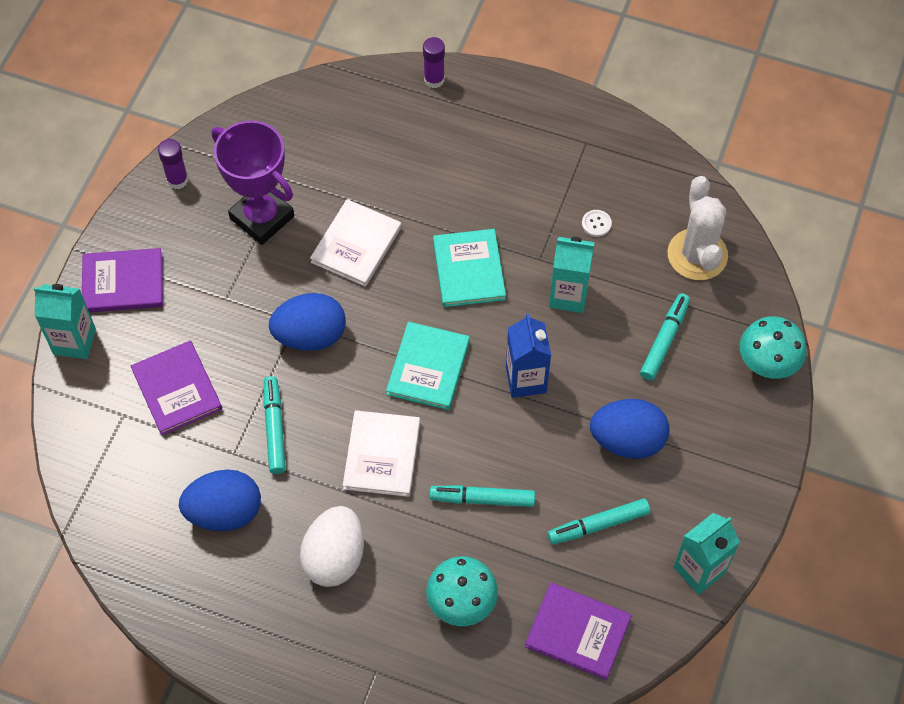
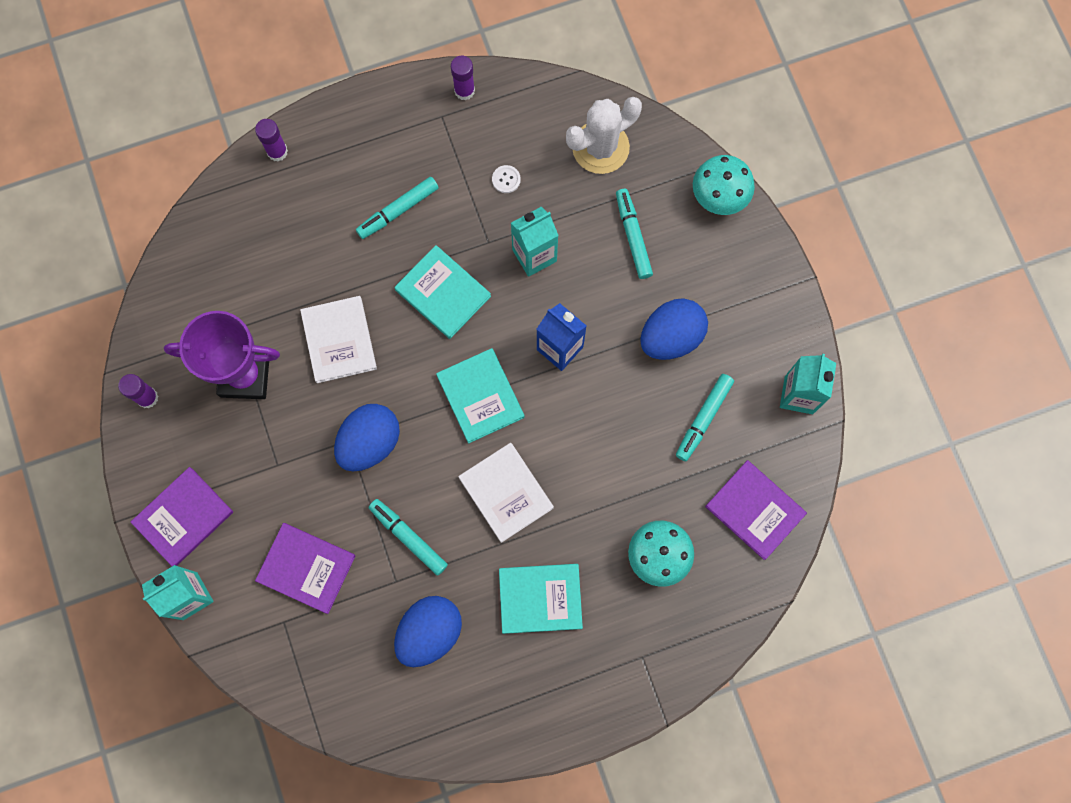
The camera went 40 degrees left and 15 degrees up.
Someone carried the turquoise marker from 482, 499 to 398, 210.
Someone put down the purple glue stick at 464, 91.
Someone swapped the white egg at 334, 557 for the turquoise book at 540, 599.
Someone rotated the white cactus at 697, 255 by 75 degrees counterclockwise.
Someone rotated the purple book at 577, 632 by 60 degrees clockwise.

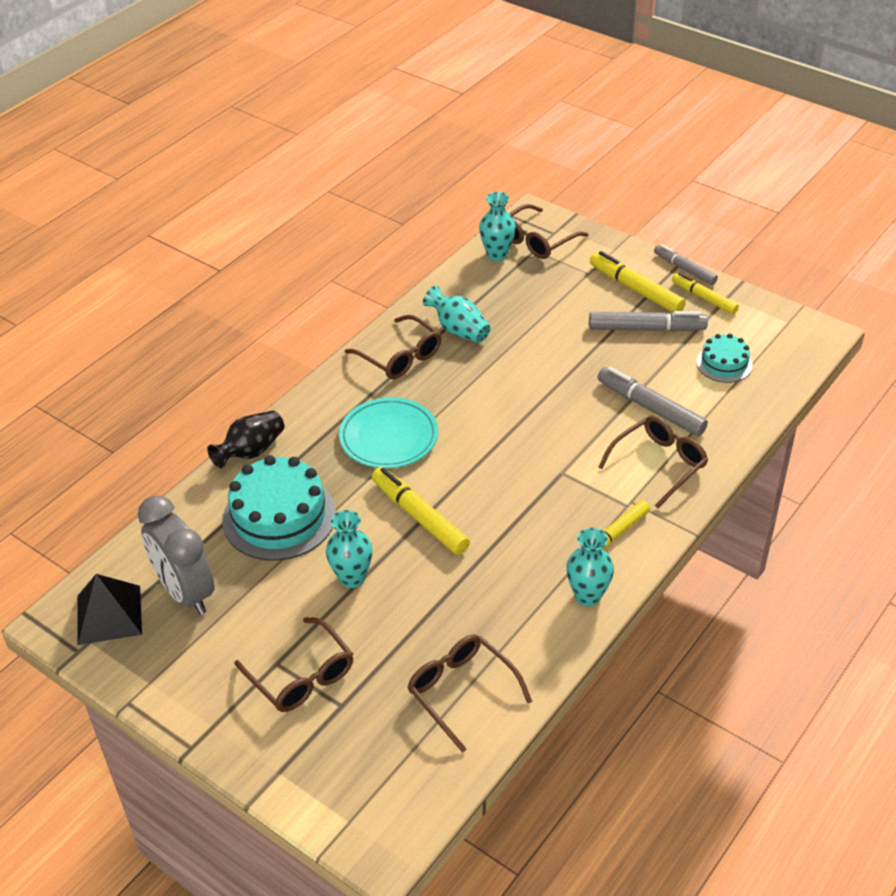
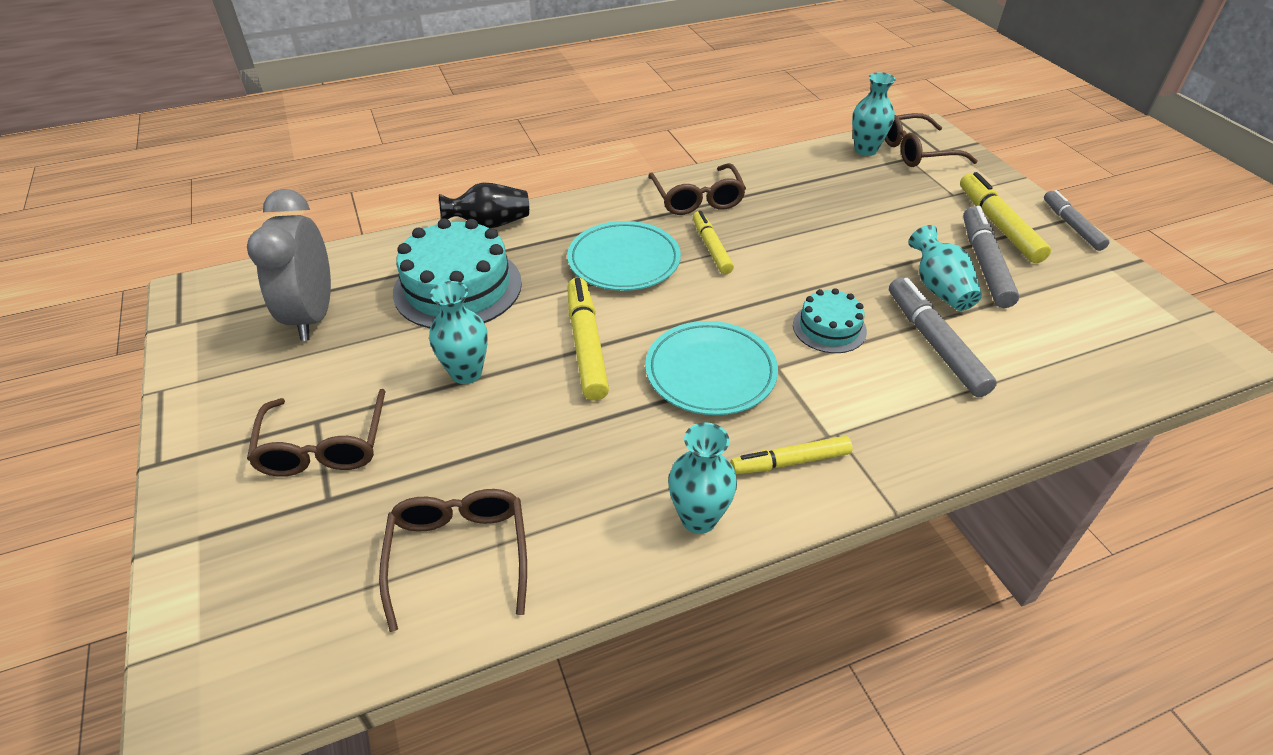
The camera went 30 degrees right and 0 degrees up.
Someone put down the turquoise plate at 710, 372.
Someone carried the yellow marker from 704, 298 to 711, 248.
Someone carried the turquoise cake from 724, 363 to 829, 328.
Someone carried the turquoise vase from 458, 330 to 939, 288.
Someone rotated the grey marker at 645, 328 by 120 degrees counterclockwise.
Someone took away the black pyramid at 109, 615.
Someone took away the brown glasses at 659, 464.

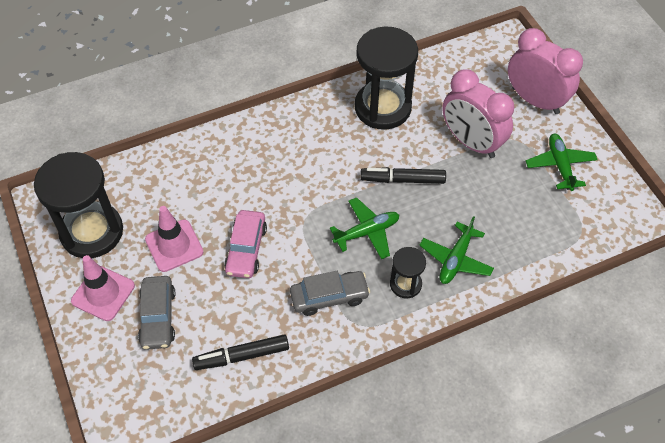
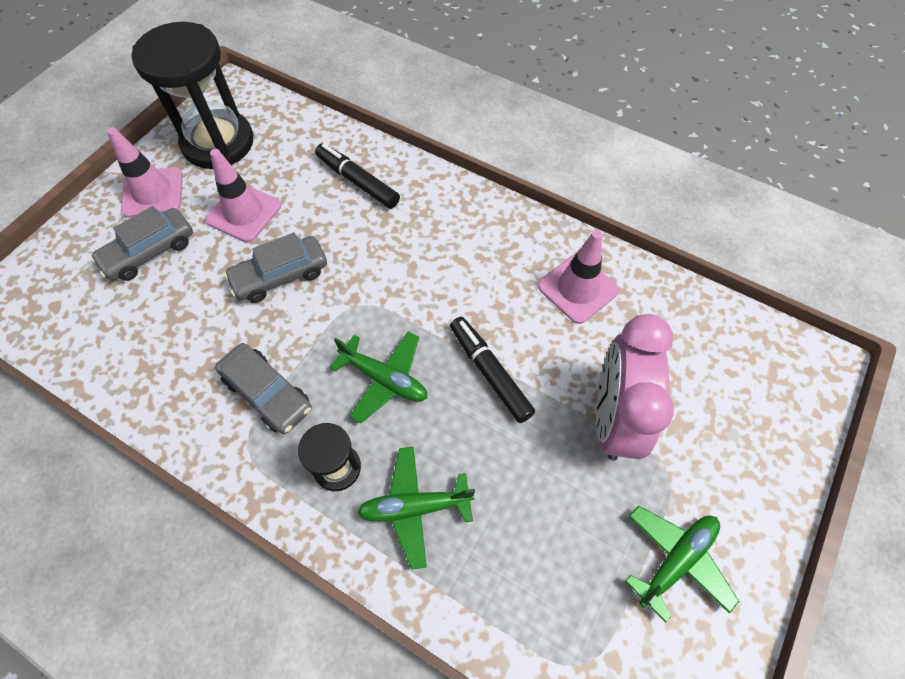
The camera went 55 degrees right and 5 degrees up.
Someone repainted the pink car at 246, 249, which became the grey car at 280, 275.
Someone carried the black marker from 242, 356 to 357, 181.
Someone swapped the black hourglass at 382, 107 for the pink traffic cone at 577, 288.
Someone took away the pink clock at 535, 100.

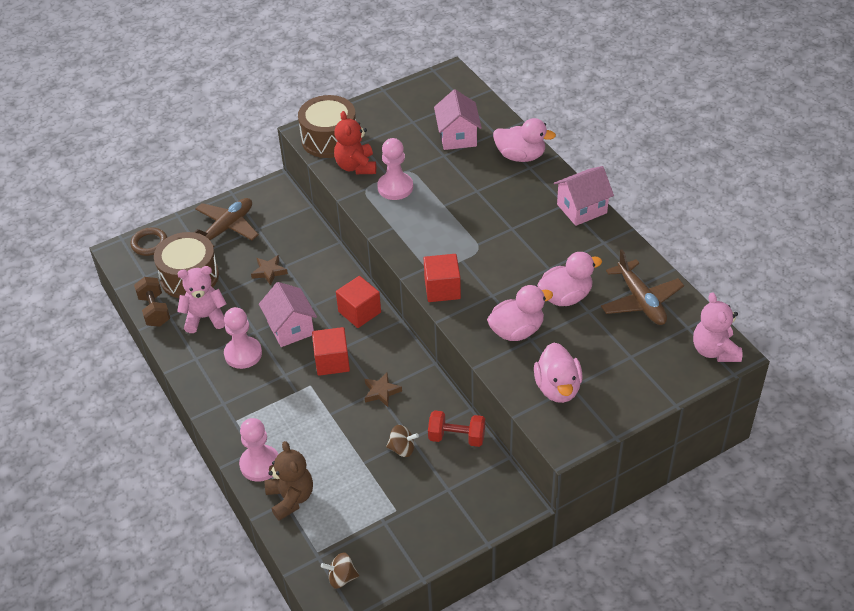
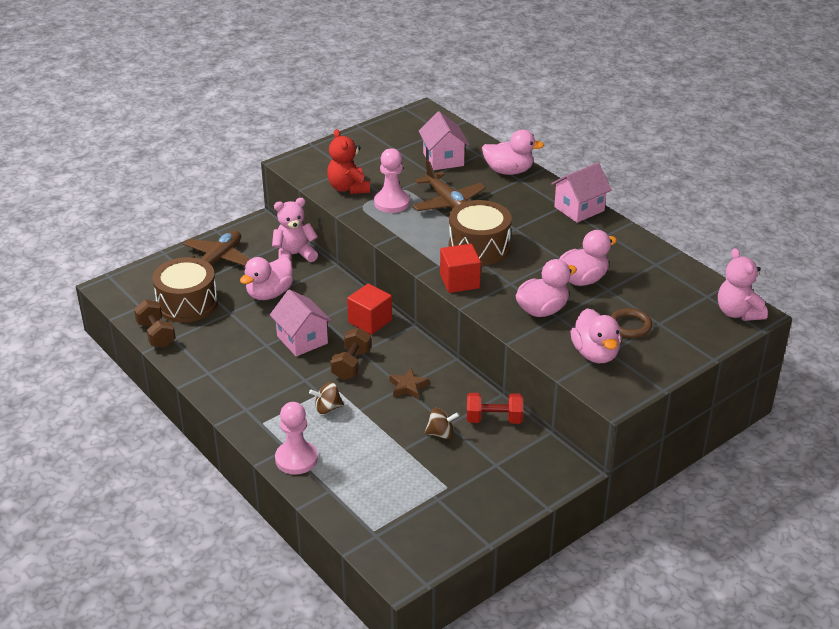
The camera went 10 degrees left and 10 degrees down.
Someone swapped the brown star at 269, 272 for the pink duck at 269, 294.
Someone carried the pink teddy bear from 205, 317 to 294, 255.
Someone carried the brown spinning top from 341, 578 to 327, 408.
Someone swapped the red cube at 332, 361 for the brown dumbbell at 351, 365.
Someone carried the brown plane from 641, 301 to 448, 203.
Someone carried the brown drum from 329, 139 to 479, 247.
Someone carried the brown ring from 149, 244 to 630, 326.
Someone took away the pink pawn at 243, 354.
Someone took away the brown teddy bear at 291, 498.

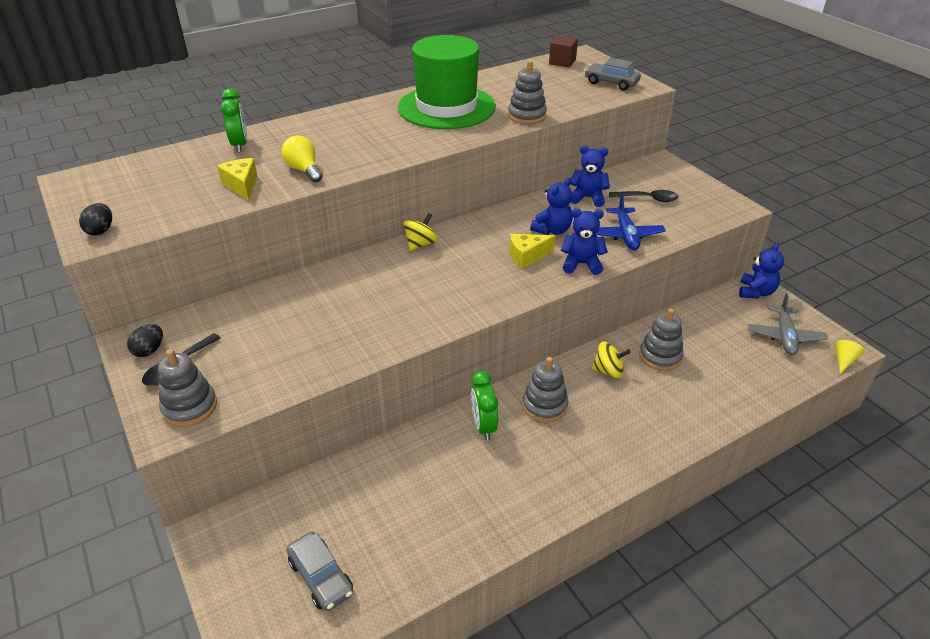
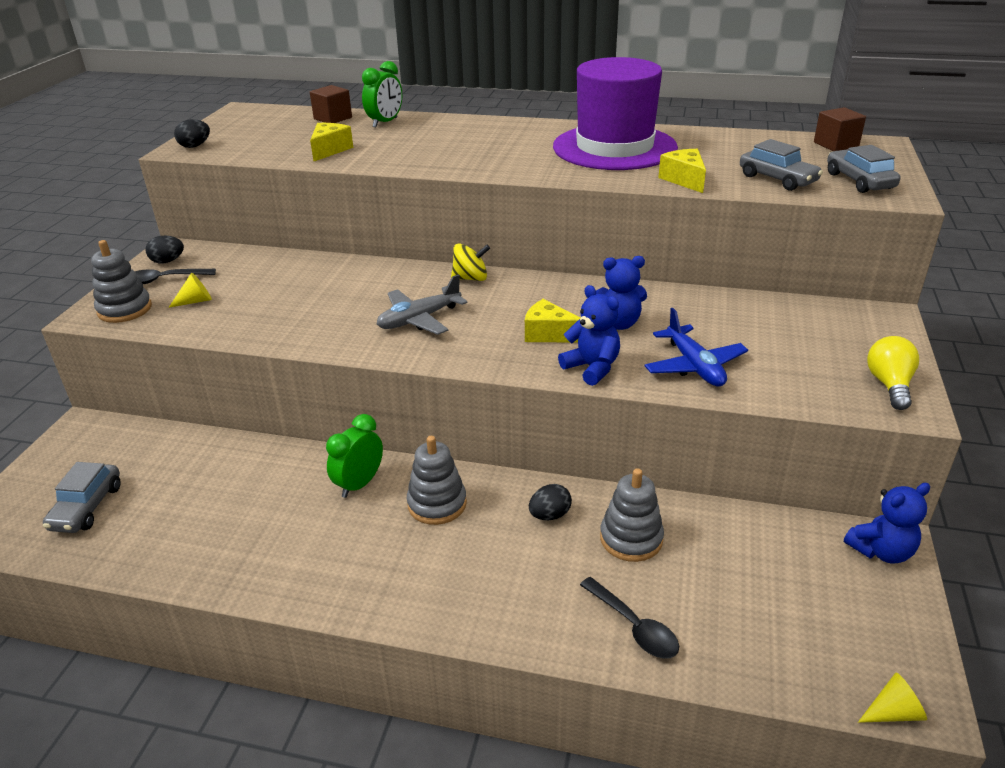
The camera went 45 degrees right and 5 degrees down.
Someone put down the yellow cone at 196, 301.
Someone put down the brown cube at 333, 118.
Someone carried the grey plane from 784, 336 to 419, 319.
Someone swapped the yellow spinning top at 608, 371 for the black egg at 550, 515.
Someone repainted the green hat at 446, 107, which became the purple hat at 614, 147.
Someone carried the black spoon from 647, 199 to 634, 626.
Someone rotated the blue plane at 626, 235 by 60 degrees counterclockwise.
Someone swapped the grey stacking toy at 527, 116 for the yellow cheese at 684, 180.
Someone put down the grey car at 777, 179.
Someone carried the yellow light bulb from 304, 170 to 889, 385.
Someone took away the blue teddy bear at 588, 198.

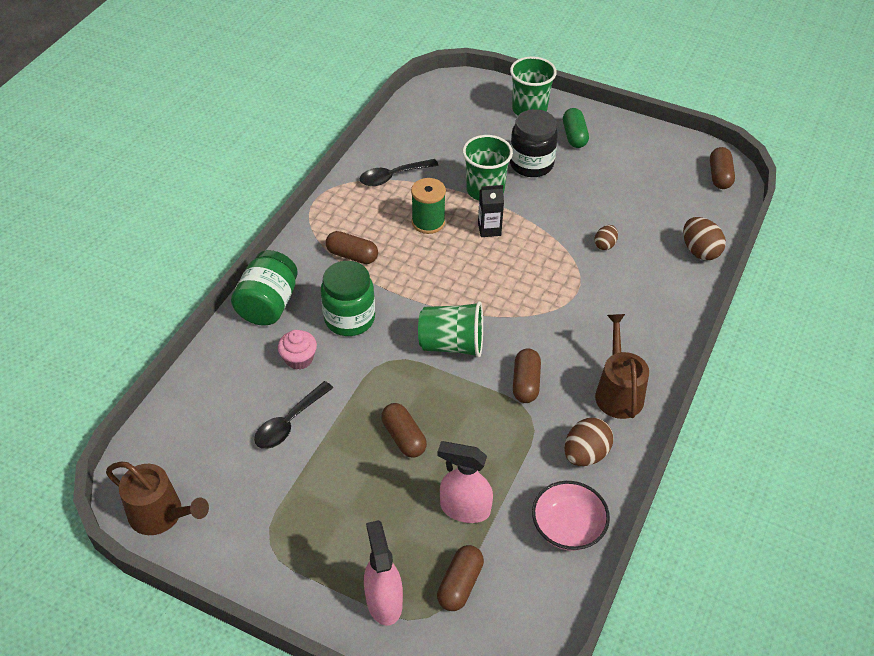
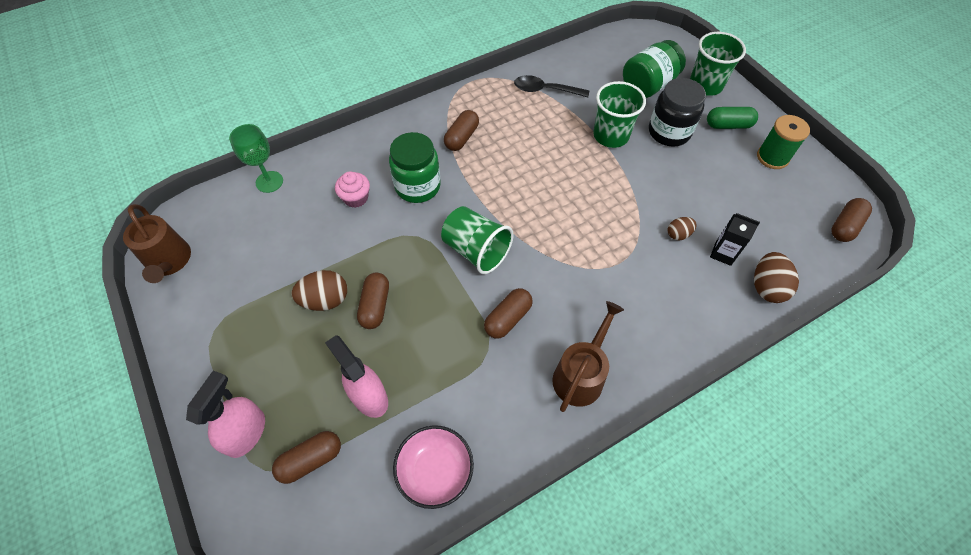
The camera went 35 degrees right and 10 degrees up.
Someone put down the green goblet at 269, 182.
Someone carried the brown egg from 585, 454 to 325, 300.
Someone rotated the brown capsule at 352, 255 by 60 degrees clockwise.
Someone carried the green jar from 268, 305 to 648, 85.
Someone rotated the green capsule at 574, 136 by 60 degrees clockwise.
Someone carried the black carton from 489, 229 to 723, 253.
Someone carried the green spool from 428, 222 to 772, 157.
Someone took away the black spoon at 289, 422.

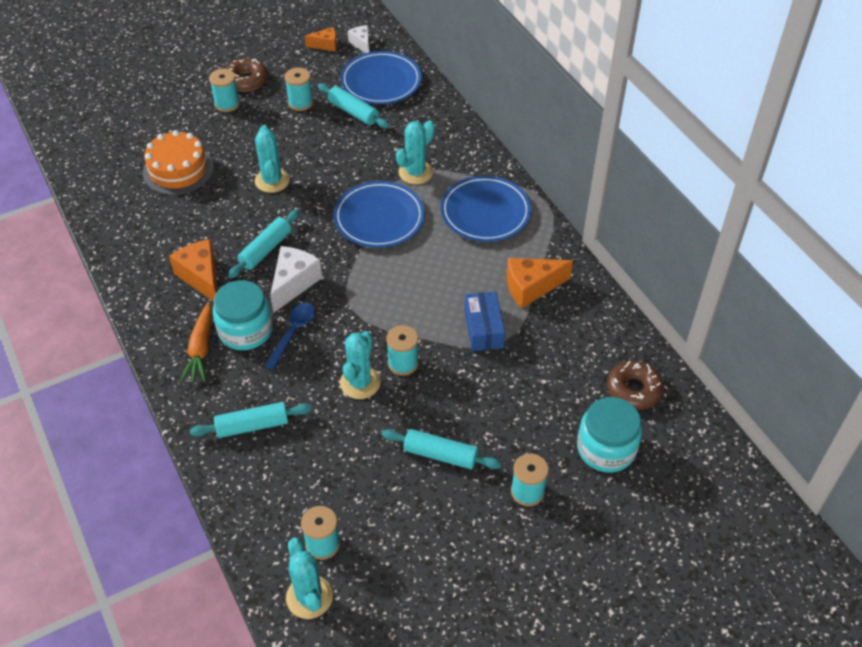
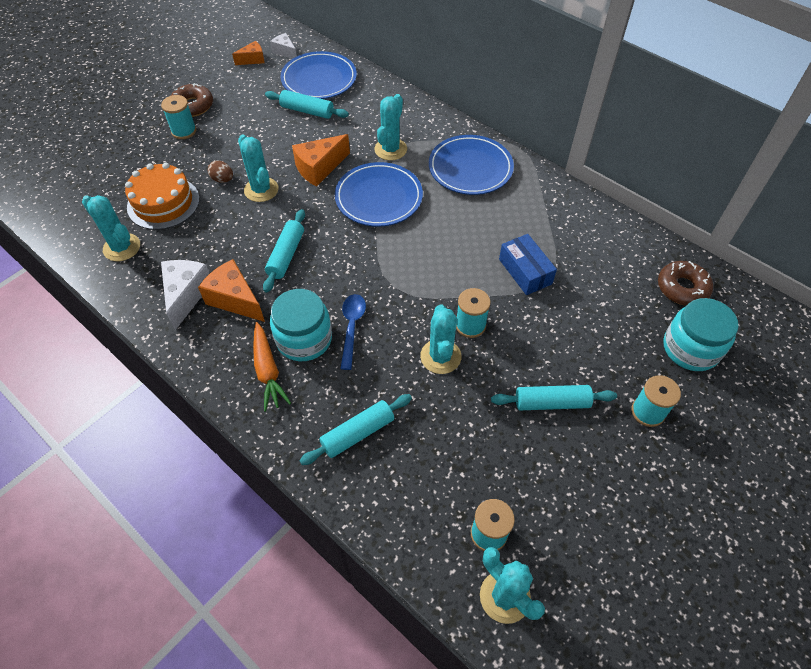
The camera went 20 degrees left and 5 degrees up.
Someone put down the turquoise cactus at 122, 247.
Someone carried the white cheese from 294, 283 to 186, 295.
Someone put down the brown egg at 222, 179.
Someone carried the orange cheese from 531, 287 to 319, 168.
Someone took away the turquoise spool at 300, 103.

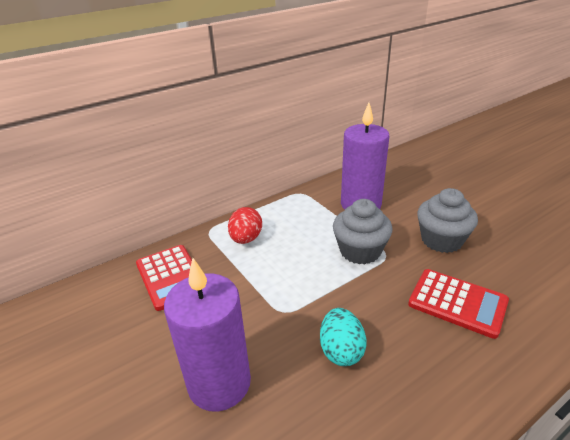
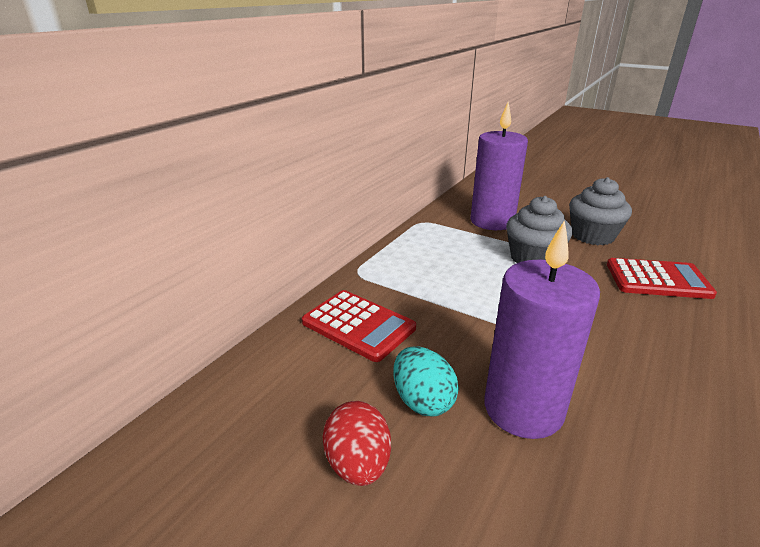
The camera went 25 degrees left and 5 degrees down.
Someone carried the red egg from 246, 239 to 358, 464.
Someone carried the turquoise egg from 341, 350 to 422, 401.

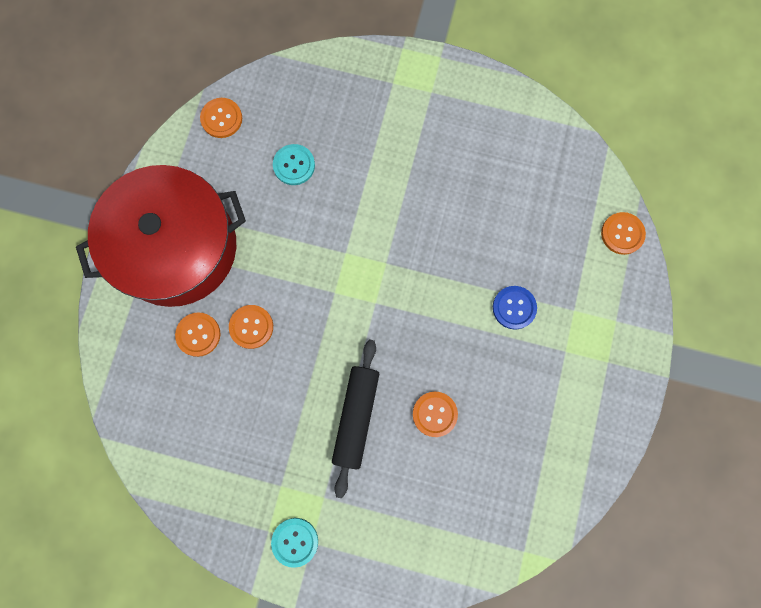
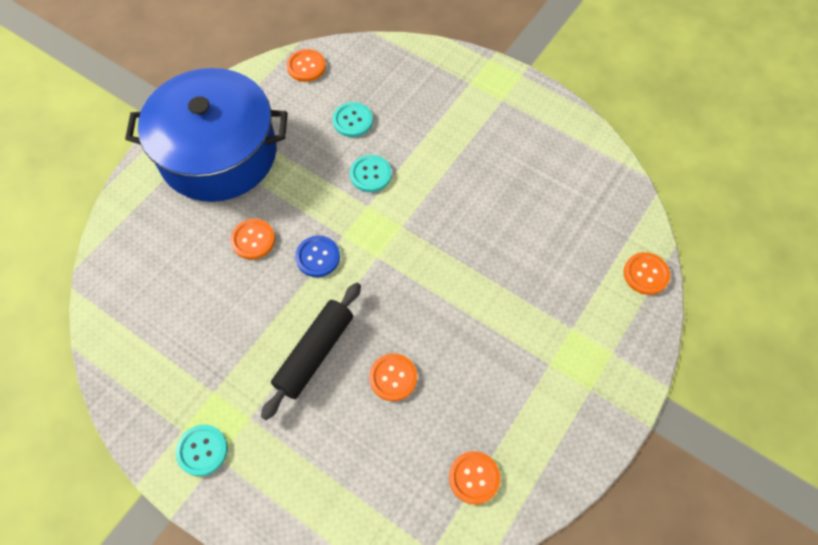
The camera went 20 degrees right and 15 degrees down.
Someone repainted the red pot at 176, 247, which became the blue pot at 218, 153.
Someone carried the blue button from 514, 308 to 318, 257.
Someone put down the turquoise button at 370, 174.
Someone carried the orange button from 198, 334 to 474, 478.

